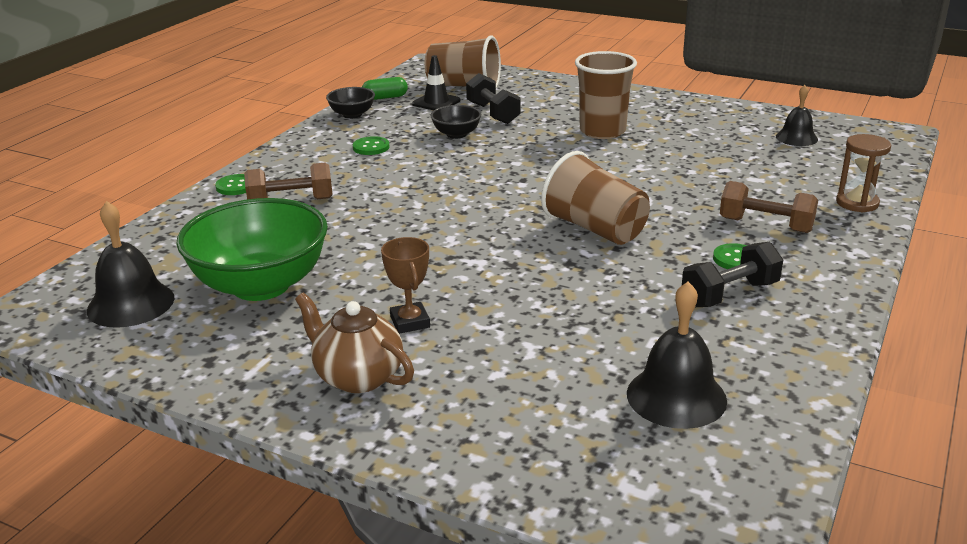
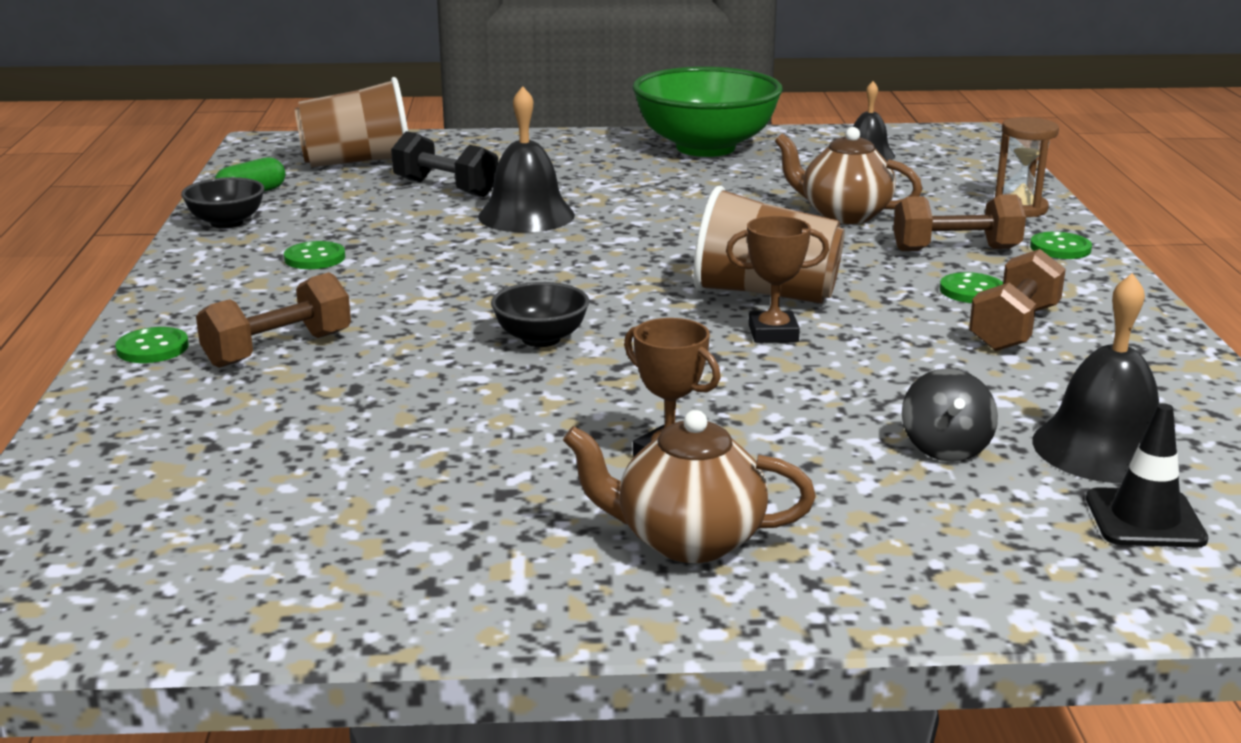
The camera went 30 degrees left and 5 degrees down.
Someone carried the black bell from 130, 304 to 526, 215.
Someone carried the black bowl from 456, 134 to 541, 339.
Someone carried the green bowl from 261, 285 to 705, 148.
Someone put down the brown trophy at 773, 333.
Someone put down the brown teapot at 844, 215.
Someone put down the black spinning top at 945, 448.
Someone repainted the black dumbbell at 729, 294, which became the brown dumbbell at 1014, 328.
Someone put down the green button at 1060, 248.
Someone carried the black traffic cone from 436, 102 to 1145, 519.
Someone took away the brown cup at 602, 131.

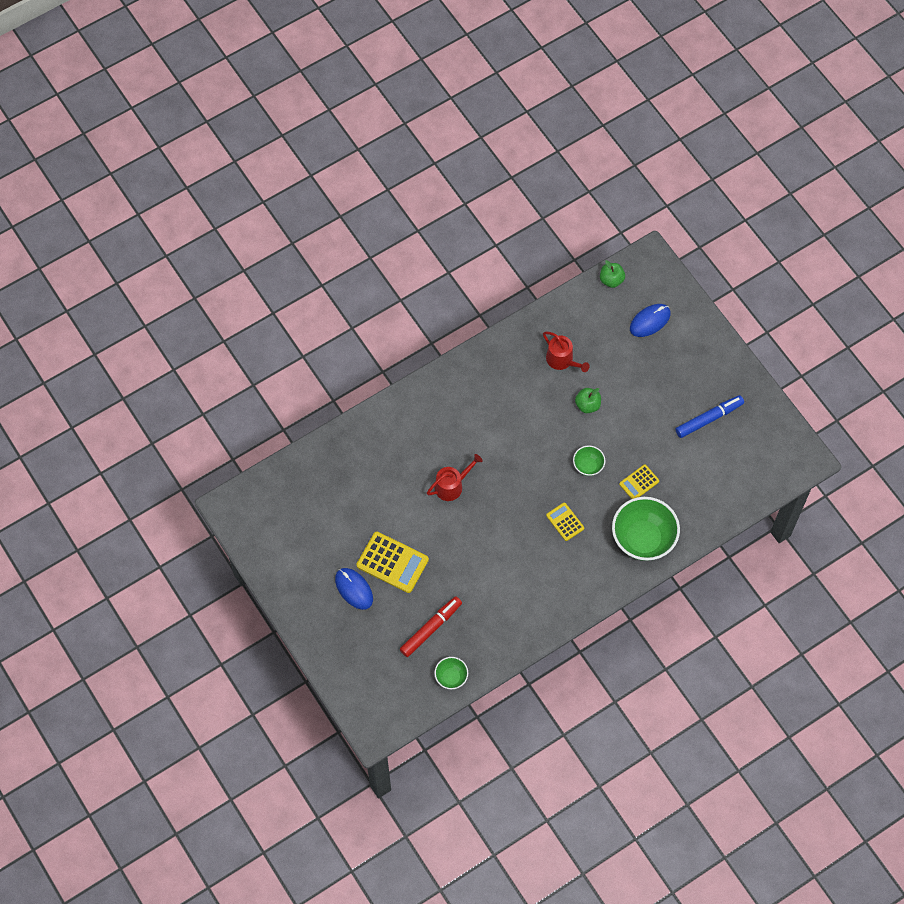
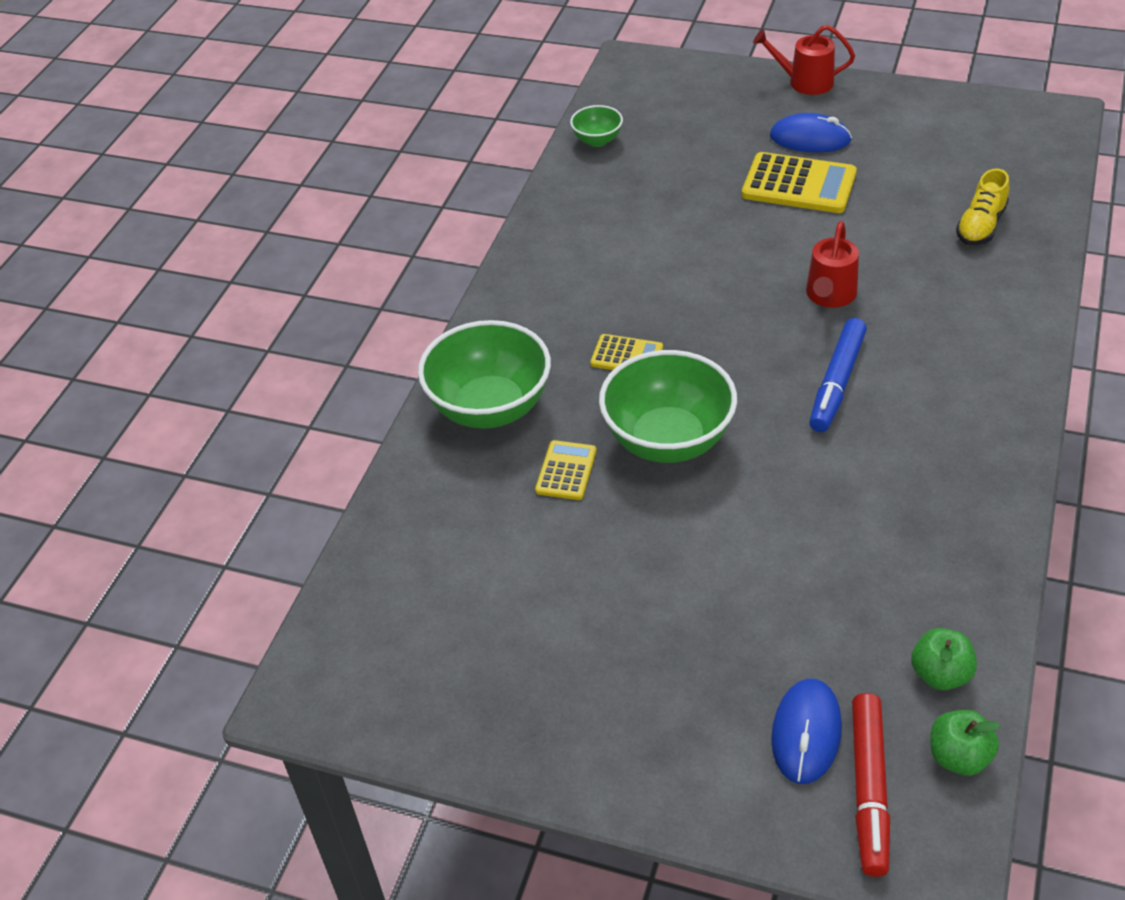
The camera went 145 degrees right and 20 degrees down.
Someone scaled the green bowl at 588, 466 by 2.05.
Someone rotated the yellow calculator at 392, 562 by 150 degrees counterclockwise.
Someone carried the red watering can from 562, 360 to 805, 82.
Someone carried the blue marker from 709, 418 to 837, 383.
Someone carried the red marker from 431, 628 to 869, 789.
Someone carried the green apple from 587, 405 to 940, 674.
Someone put down the yellow shoe at 980, 226.

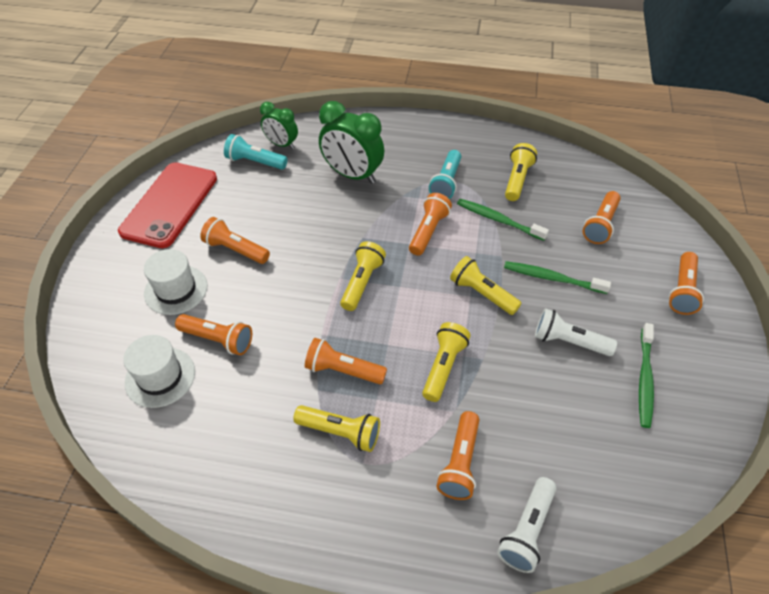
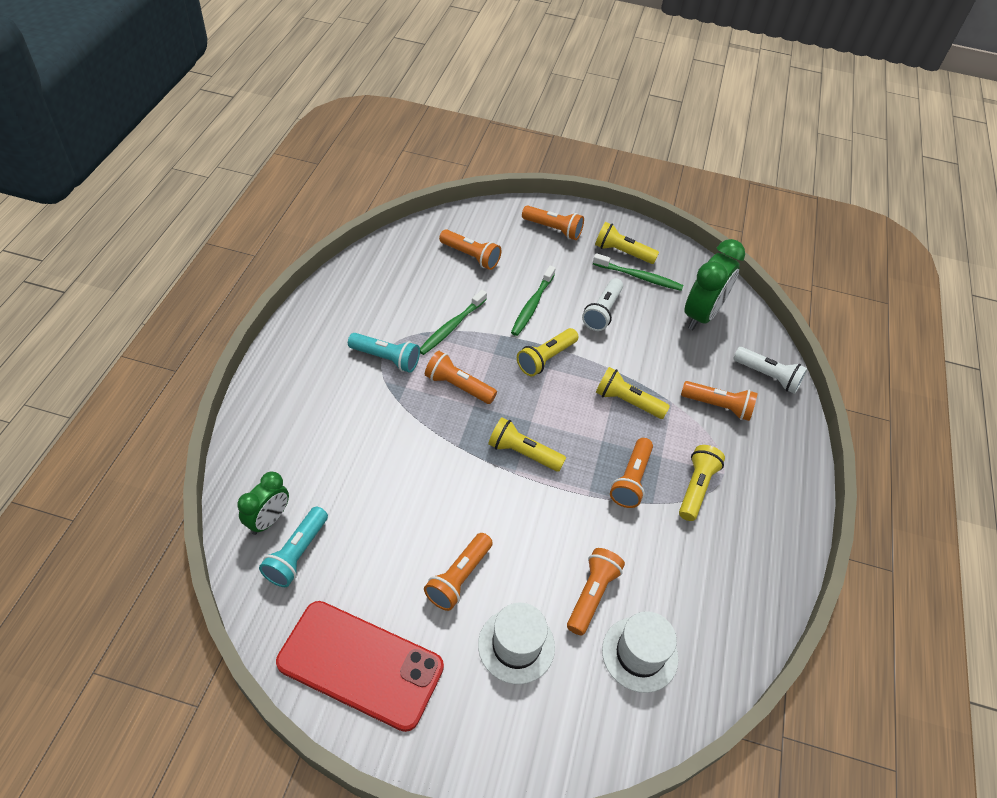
The camera went 90 degrees left and 0 degrees up.
Someone carried the yellow flashlight from 517, 179 to 622, 252.
Someone carried the green clock from 352, 175 to 701, 315.

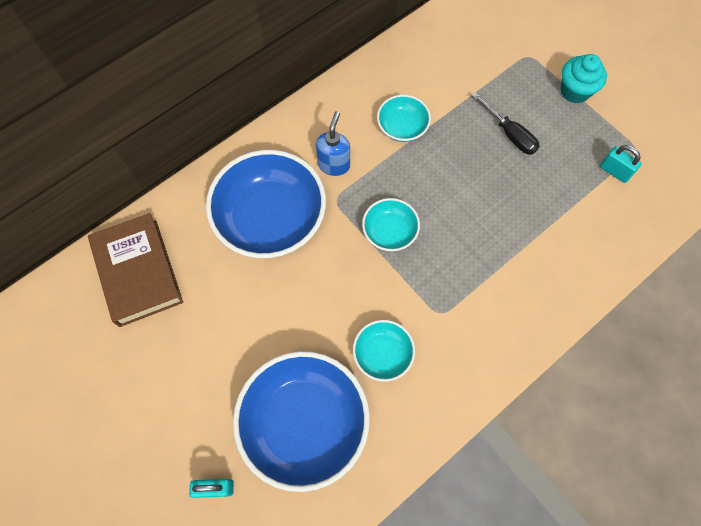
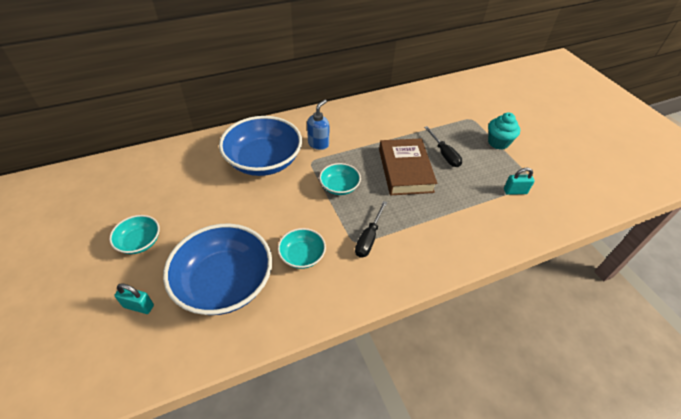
The camera went 15 degrees right and 20 degrees down.
Someone carried the turquoise bowl from 402, 127 to 139, 242.
Someone put down the black screwdriver at 369, 238.
Someone carried the brown book from 138, 272 to 405, 170.
Someone rotated the turquoise padlock at 614, 171 by 60 degrees counterclockwise.

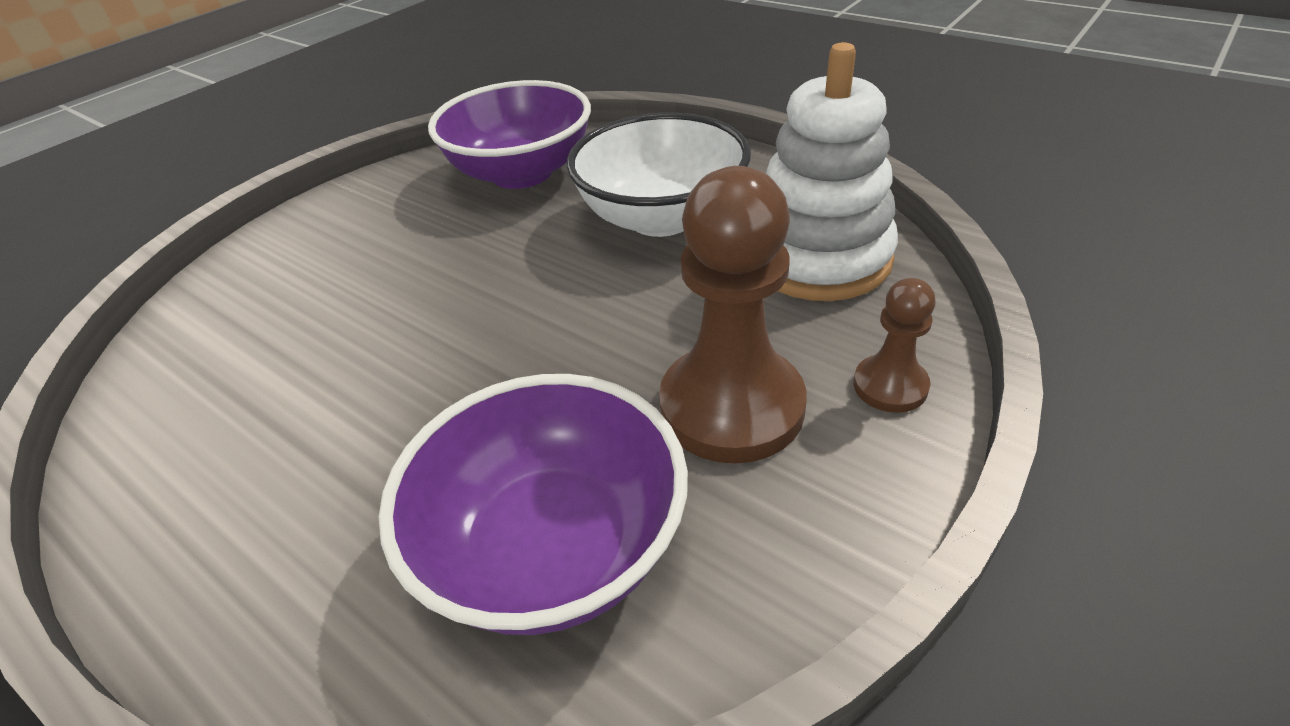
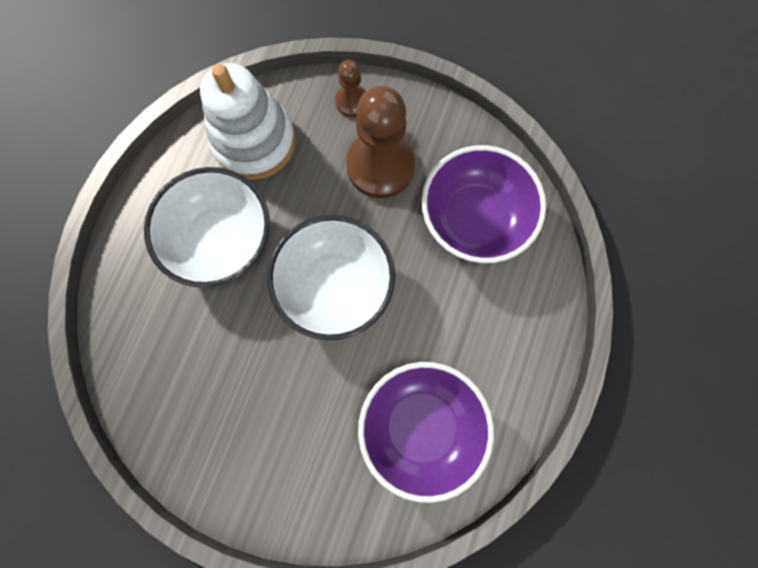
The camera went 110 degrees left and 35 degrees up.
Someone put down the white bowl at 335, 286.
Someone carried the purple bowl from 521, 173 to 421, 426.

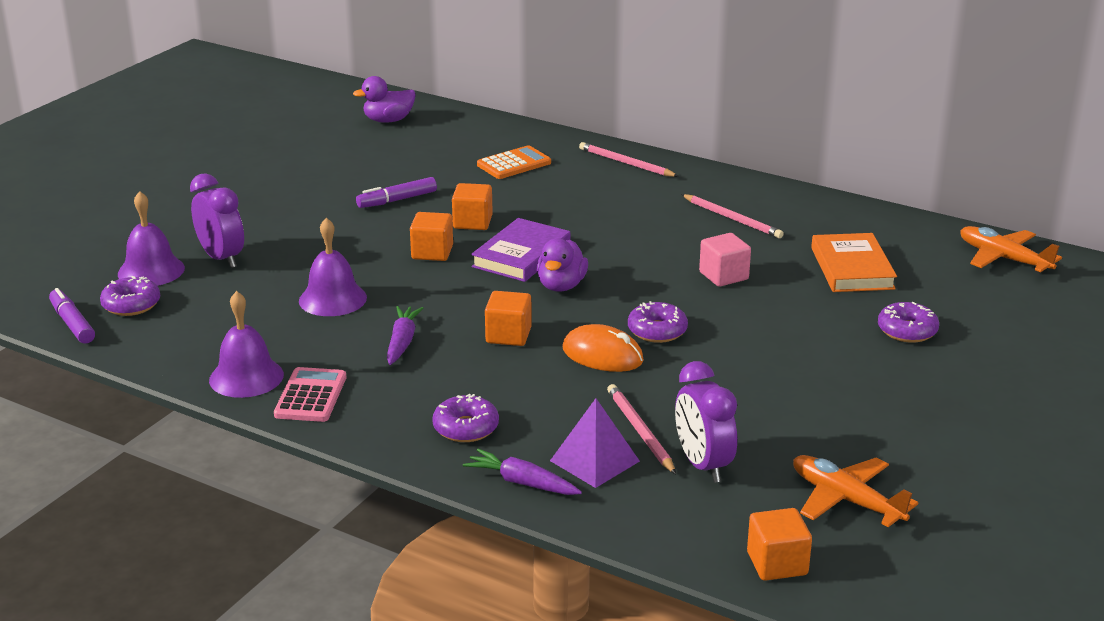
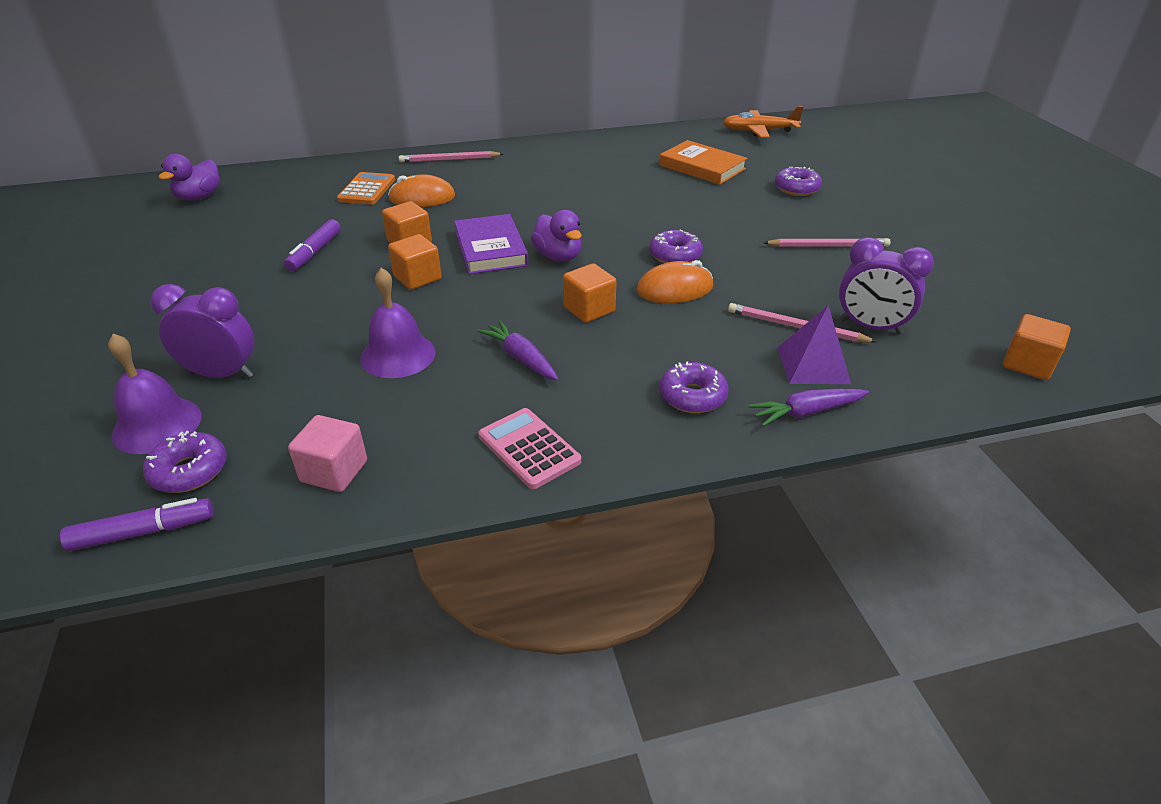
The camera went 45 degrees left and 10 degrees up.
Someone rotated the purple marker at 72, 323 by 150 degrees clockwise.
Someone carried the pink cube from 723, 276 to 334, 471.
Someone put down the orange mouse at 422, 198.
Someone carried the pink pencil from 732, 218 to 827, 246.
Someone took away the purple bell at 246, 377.
Someone took away the orange plane at 846, 500.

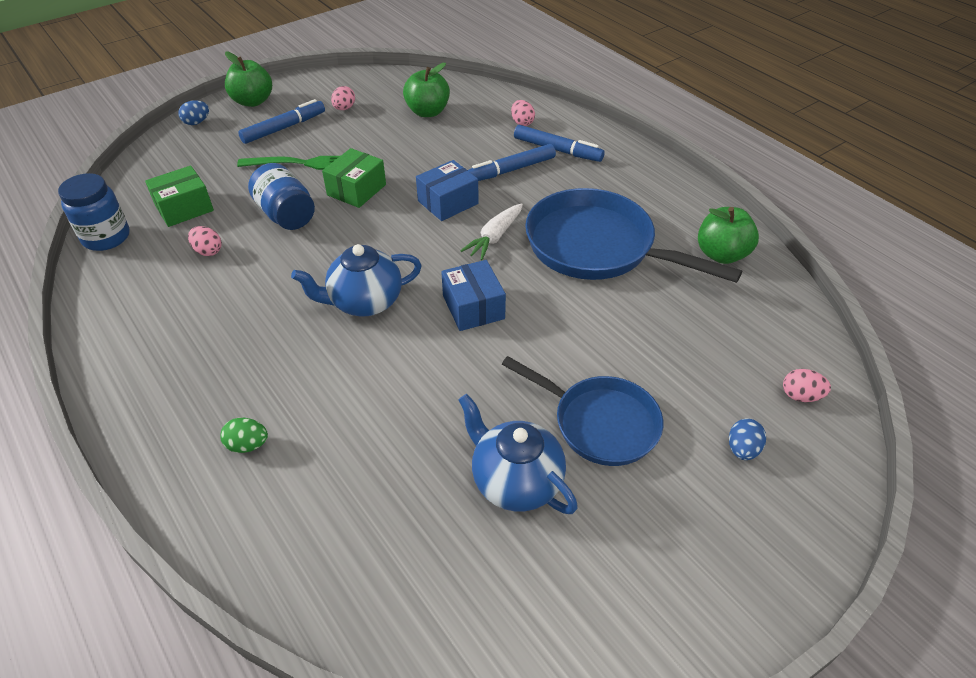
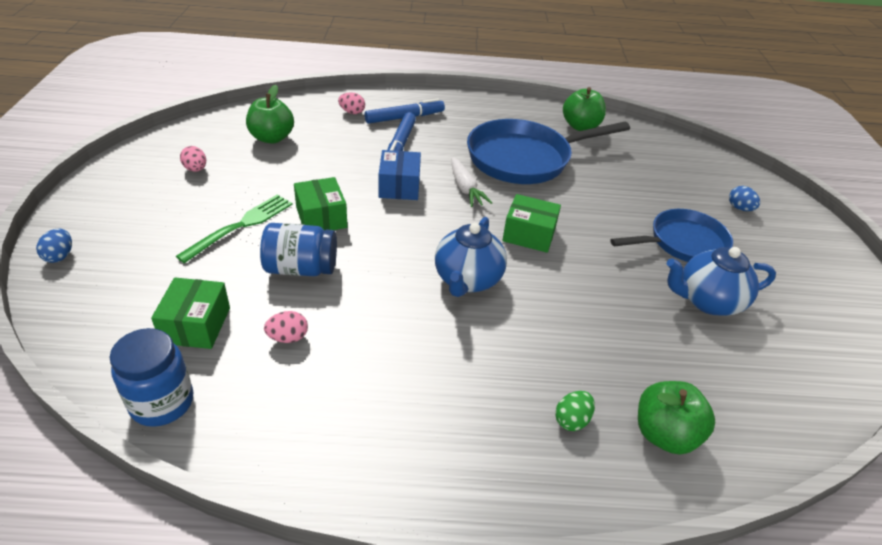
The camera went 55 degrees left and 5 degrees down.
Someone repainted the blue box at 473, 307, which became the green box at 529, 234.
Someone carried the green apple from 253, 101 to 664, 434.
Someone took away the blue marker at 284, 128.
Someone took away the pink egg at 800, 396.

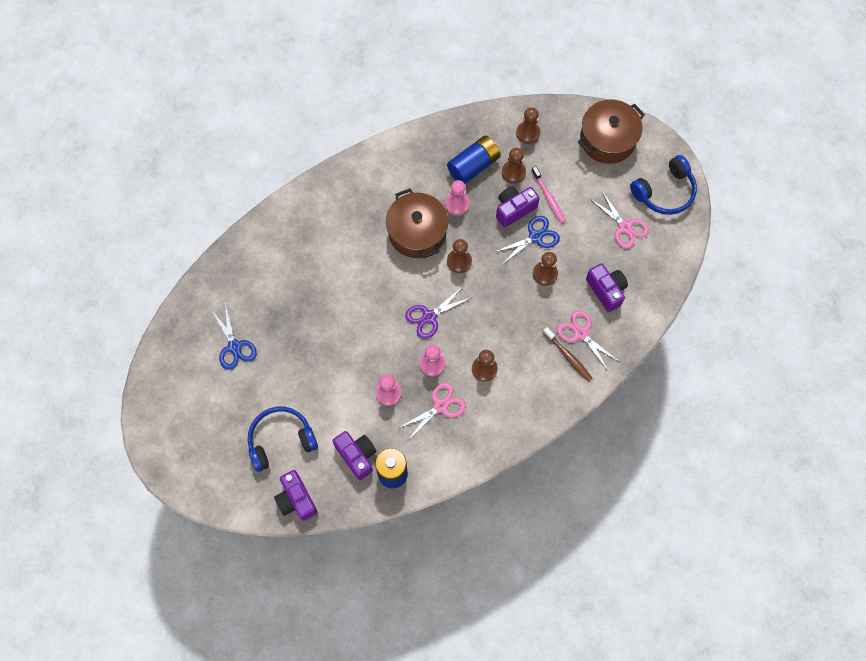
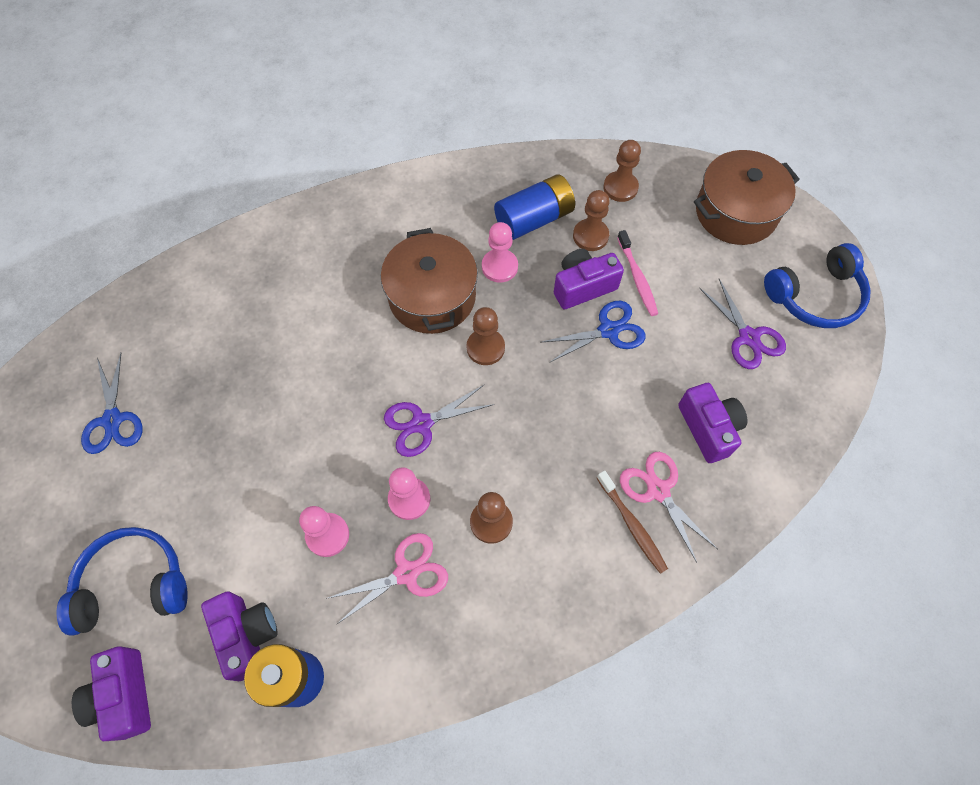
The camera went 10 degrees right and 5 degrees down.
Someone repainted the pink scissors at 624, 227, which became the purple scissors at 748, 337.
Someone took away the brown pawn at 545, 274.

